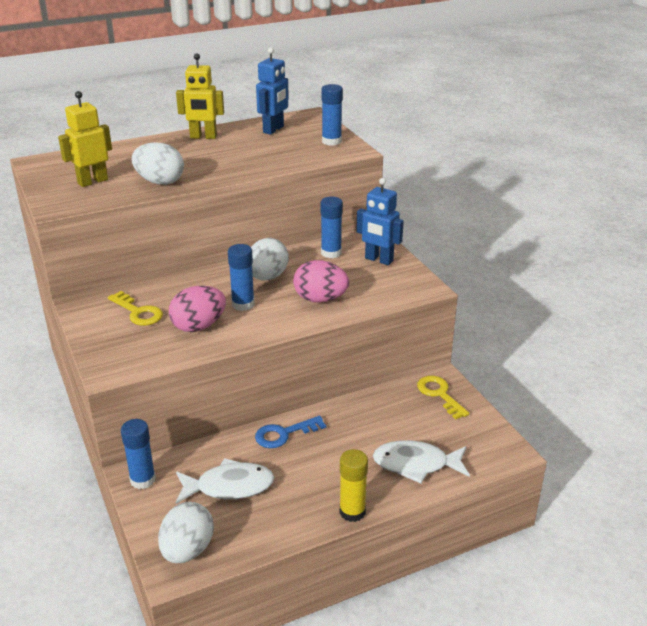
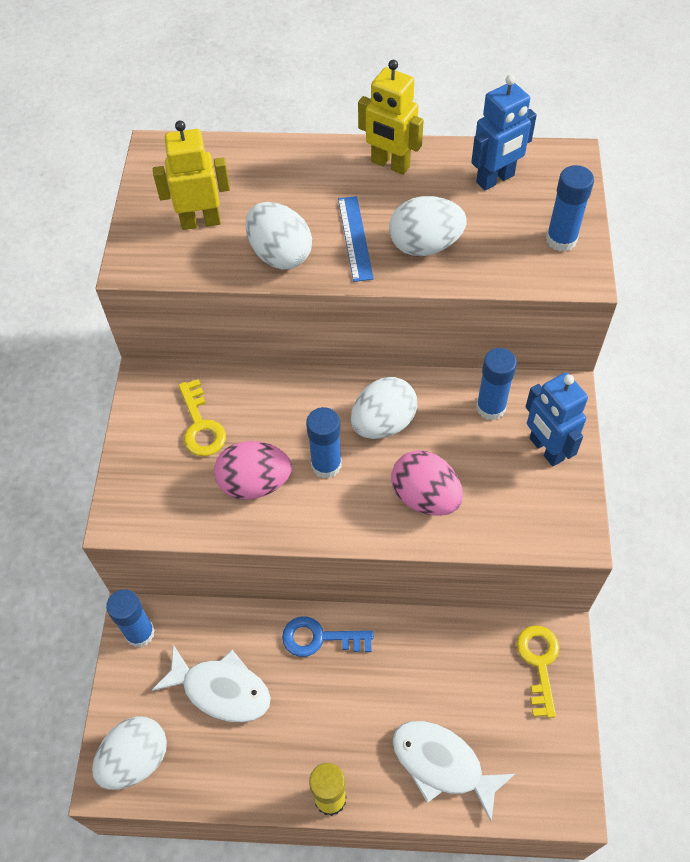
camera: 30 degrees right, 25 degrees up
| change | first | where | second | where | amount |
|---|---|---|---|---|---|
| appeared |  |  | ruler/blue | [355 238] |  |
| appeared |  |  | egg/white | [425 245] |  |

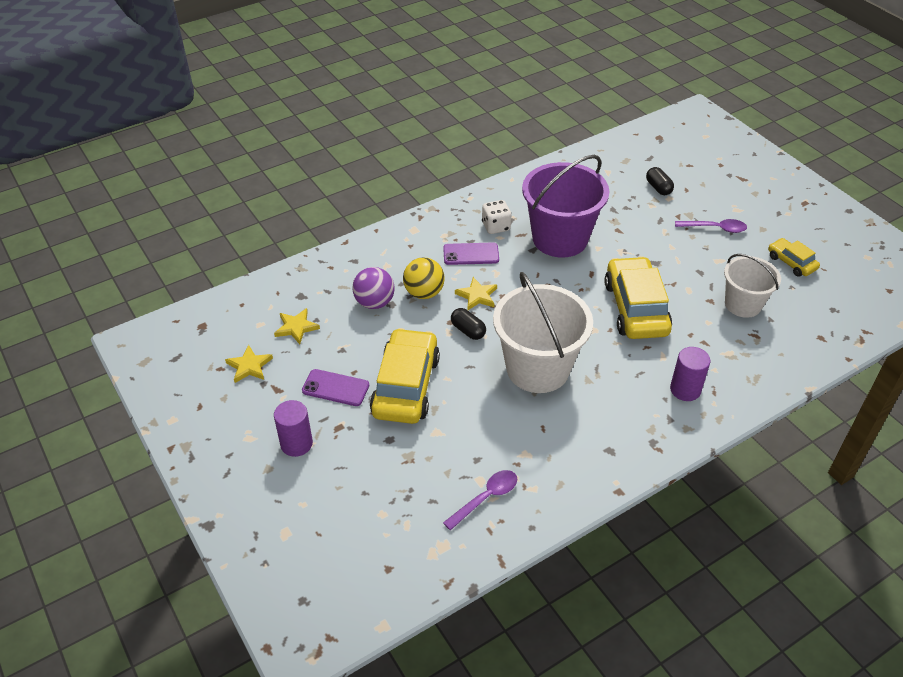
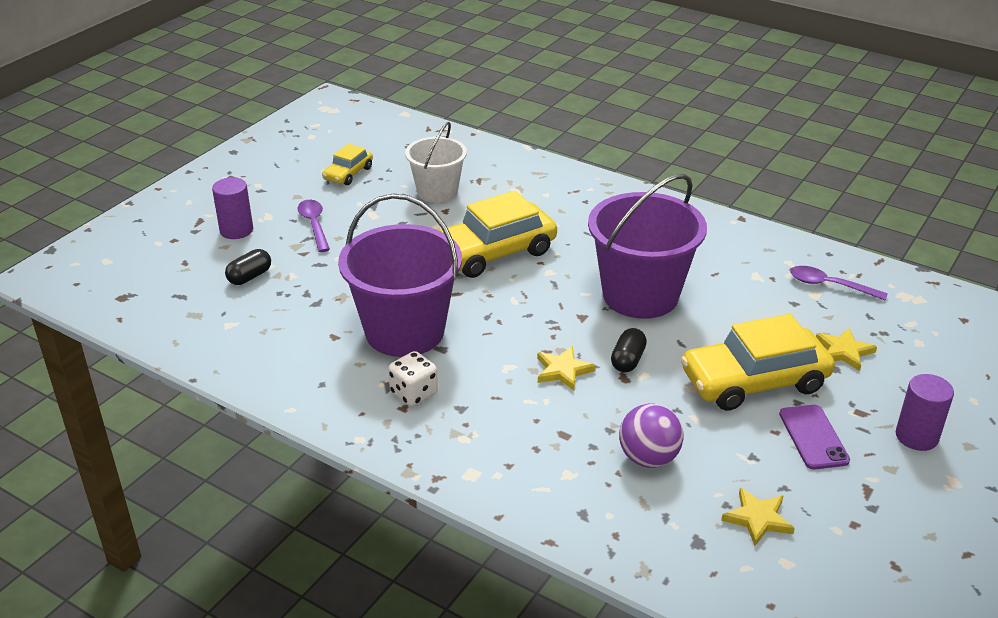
camera: 115 degrees left, 10 degrees down
| change | first | where | second | where | amount |
|---|---|---|---|---|---|
| relocated | star/yellow | [249 366] |  | [843 351] |  |
| missing | ball/yellow | [424 293] |  |  |  |
| missing | phone/purple | [471 254] |  |  |  |
| colour | bucket/white | [537 368] | bucket/purple | [640 295] |  |
| relocated | cylinder/purple | [685 389] |  | [236 230] |  |

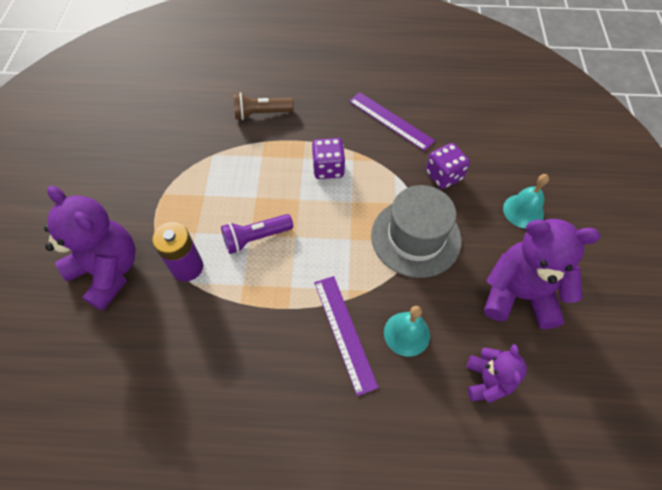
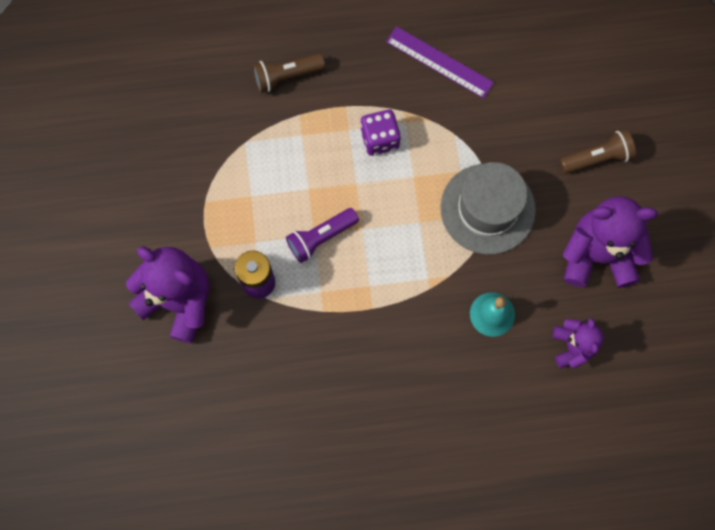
camera: 10 degrees left, 15 degrees up
| change | first | where | second | where | amount |
|---|---|---|---|---|---|
| missing | ruler/purple | [344 332] |  |  |  |
| missing | dice/purple | [444 175] |  |  |  |
| exchanged | bell/turquoise | [523 211] | flashlight/brown | [597 158] |  |

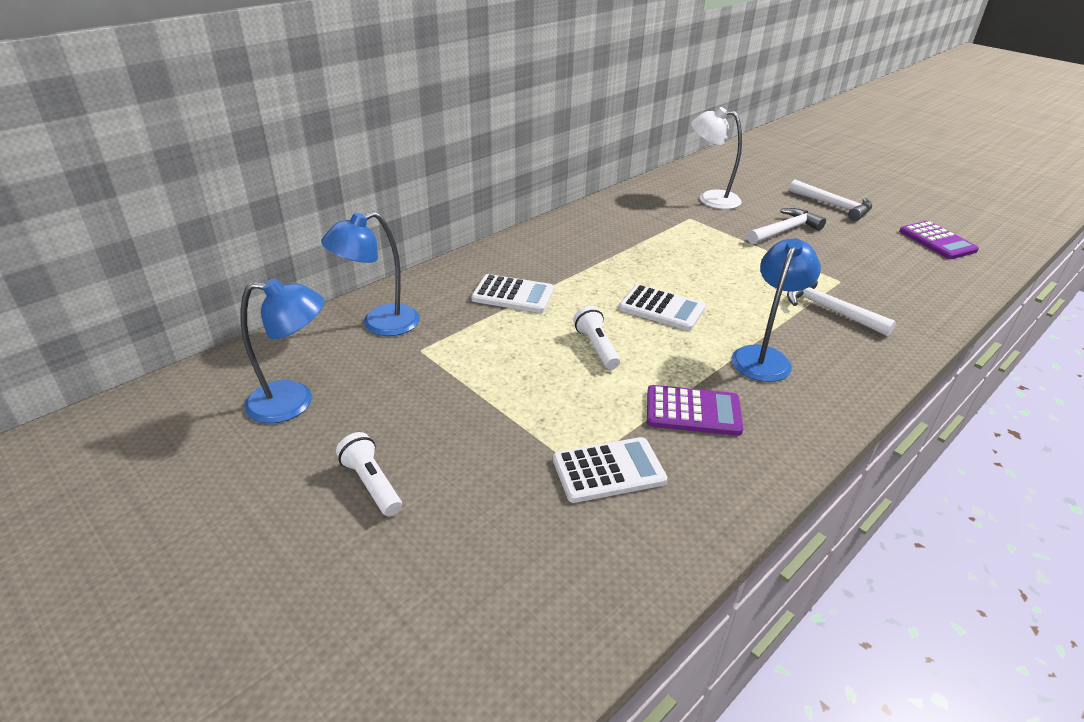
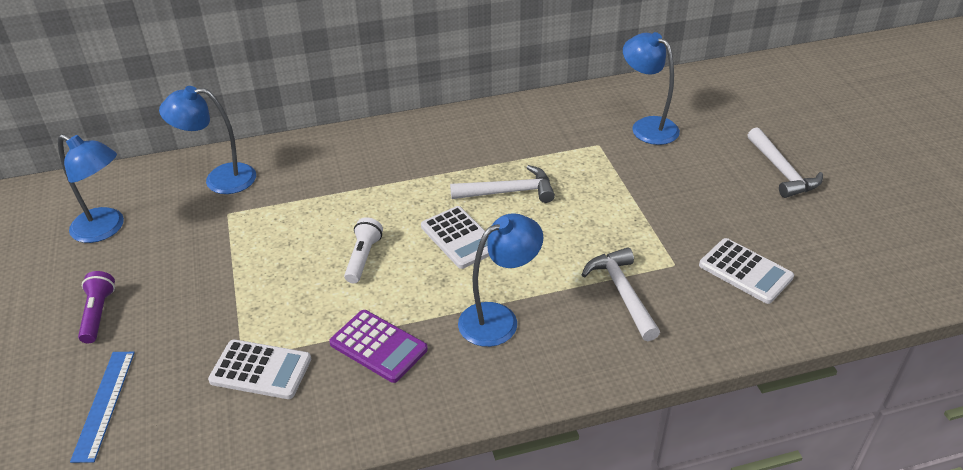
camera: 30 degrees right, 5 degrees up
| change | first | where | second | where | amount |
|---|---|---|---|---|---|
| colour | flashlight/white | [372 484] | flashlight/purple | [98 314] |  |
| relocated | calculator/white | [513 295] |  | [745 271] |  |
| colour | lamp/white | [710 199] | lamp/blue | [647 126] |  |
| relocated | hammer/white | [785 230] |  | [508 192] |  |
| missing | calculator/purple | [937 241] |  |  |  |
| appeared |  |  | ruler/blue | [104 404] |  |

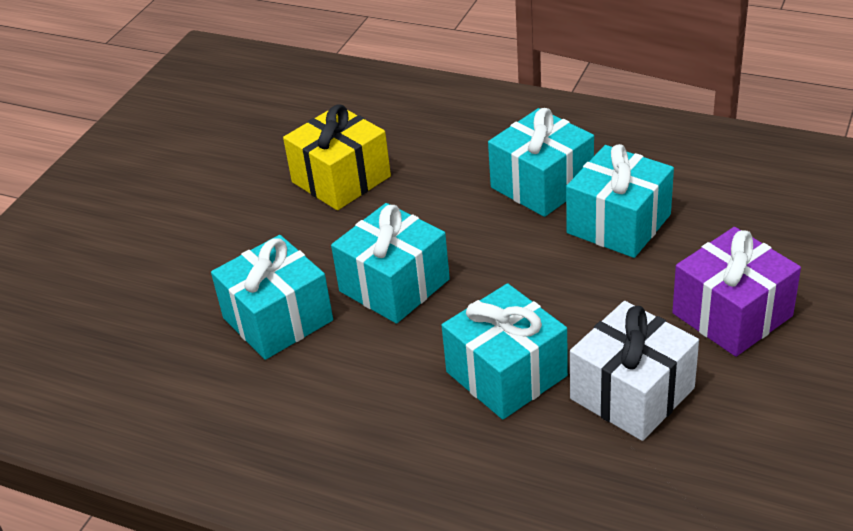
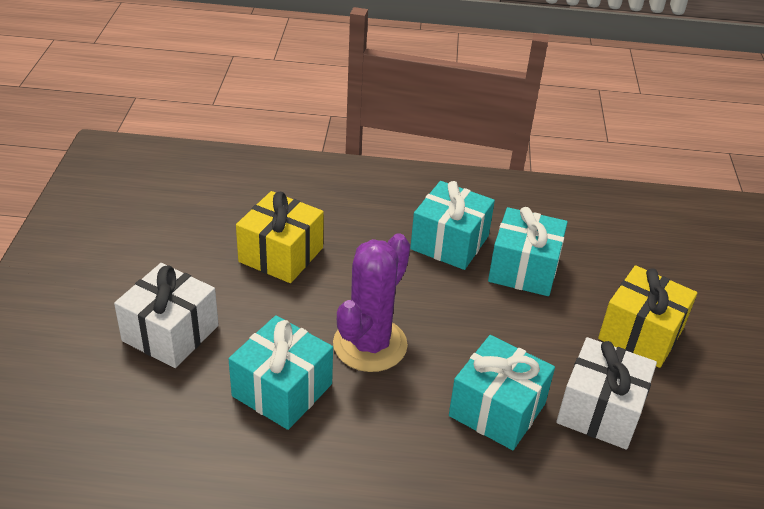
camera: 25 degrees left, 0 degrees up
| change | first | where | second | where | amount |
|---|---|---|---|---|---|
| exchanged | gift/turquoise | [394 285] | cactus/purple | [370 345] |  |
| colour | gift/purple | [732 314] | gift/yellow | [641 333] |  |
| appeared |  |  | gift/white | [170 333] |  |

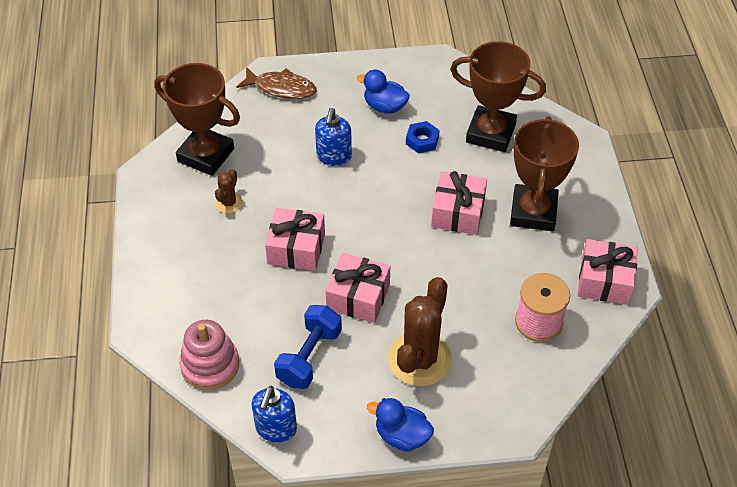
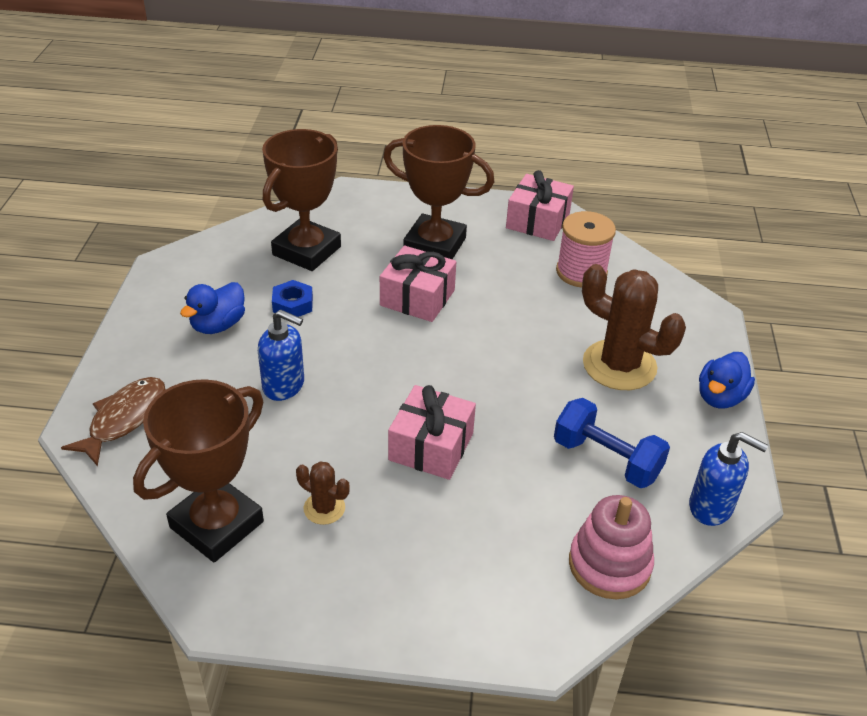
camera: 80 degrees left, 10 degrees down
| change | first | where | second | where | amount |
|---|---|---|---|---|---|
| missing | gift/pink | [358 297] |  |  |  |

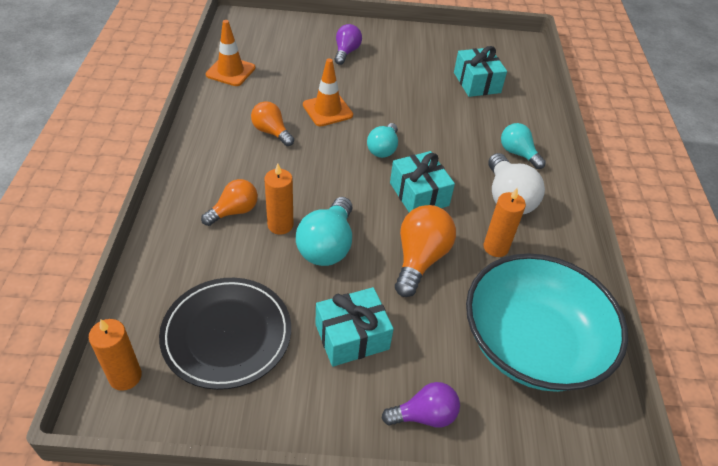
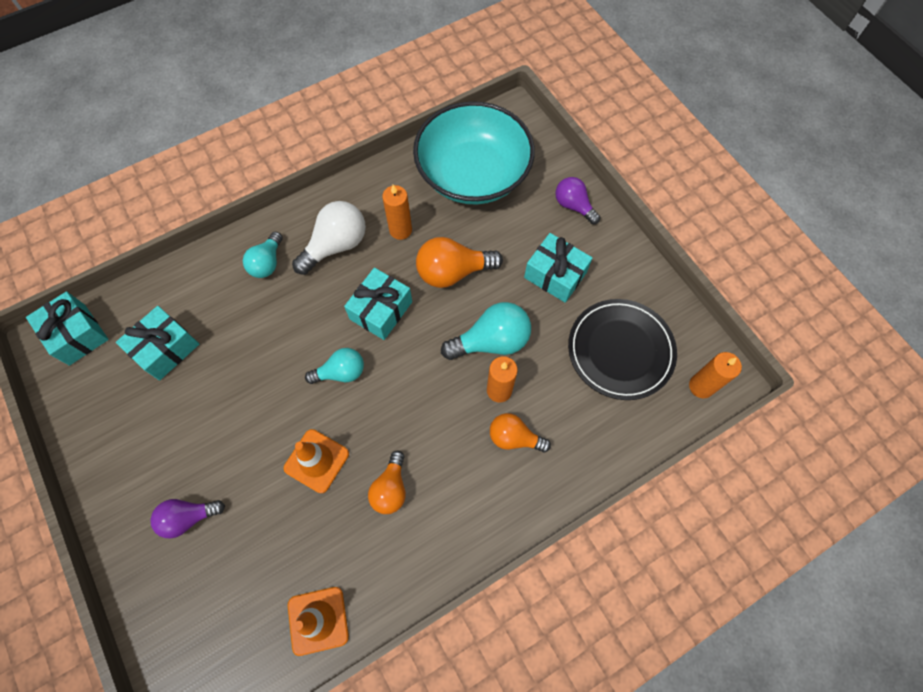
camera: 120 degrees left, 20 degrees up
| change | first | where | second | where | amount |
|---|---|---|---|---|---|
| appeared |  |  | gift/turquoise | [77 334] |  |

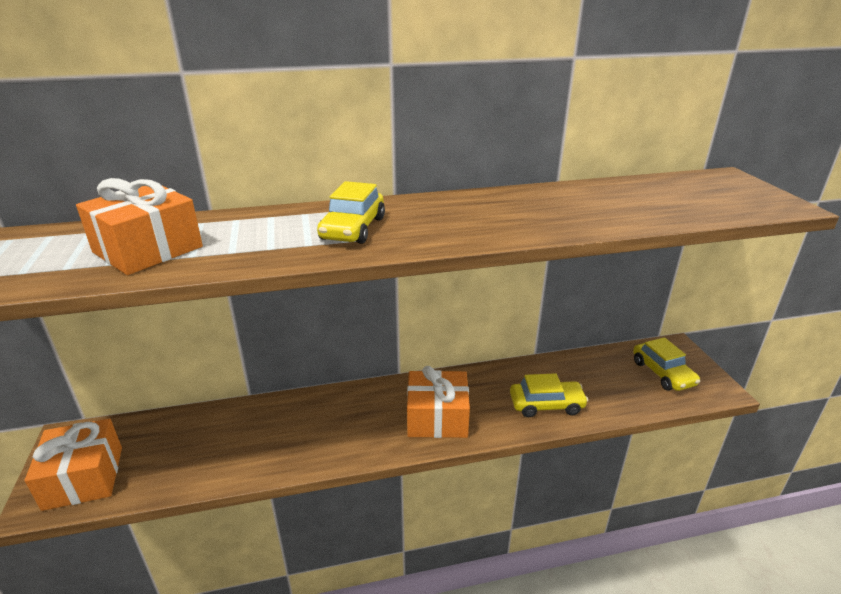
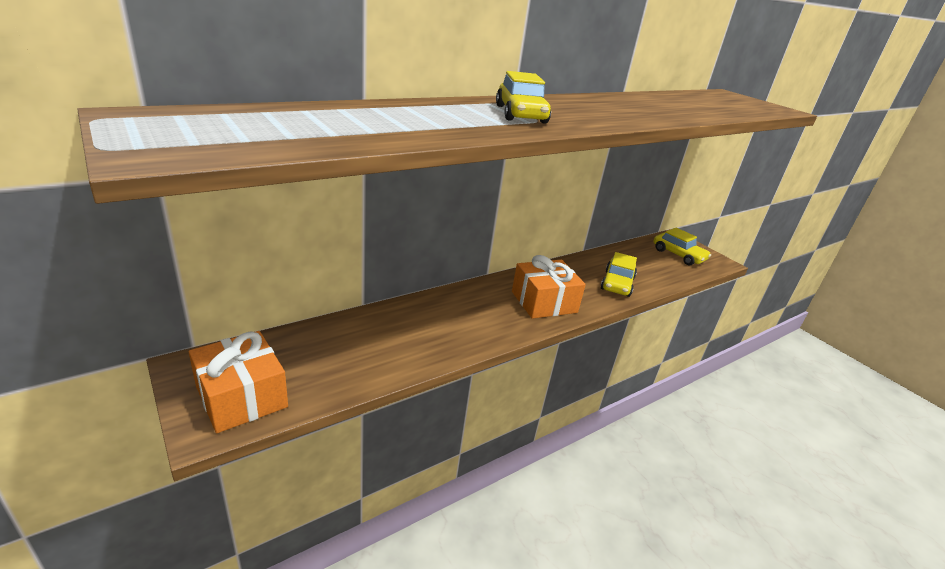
camera: 25 degrees left, 0 degrees up
| change | first | where | second | where | amount |
|---|---|---|---|---|---|
| missing | gift/orange | [148 249] |  |  |  |
| spun | car/yellow | [546 404] |  | [617 283] | 135 degrees clockwise |

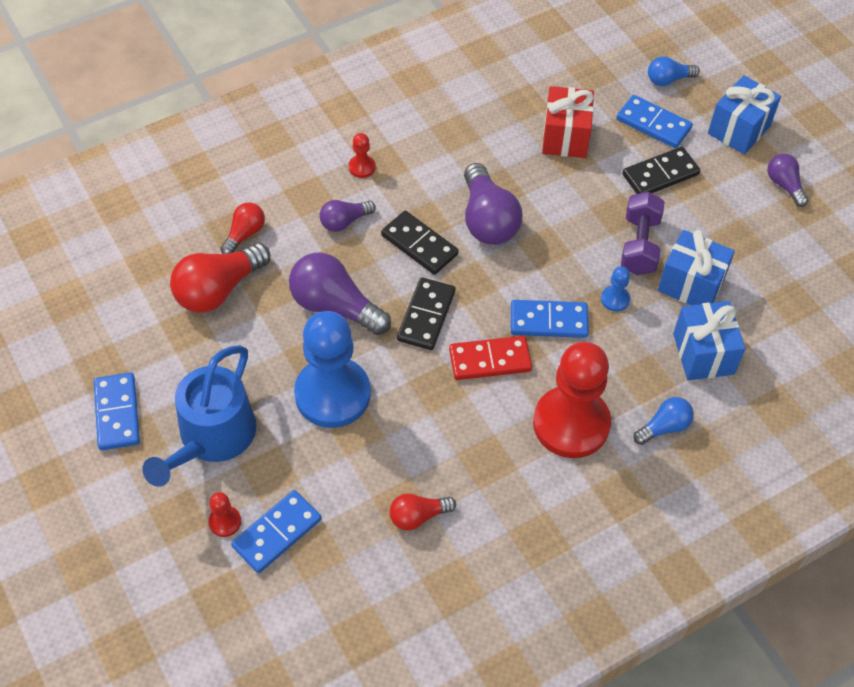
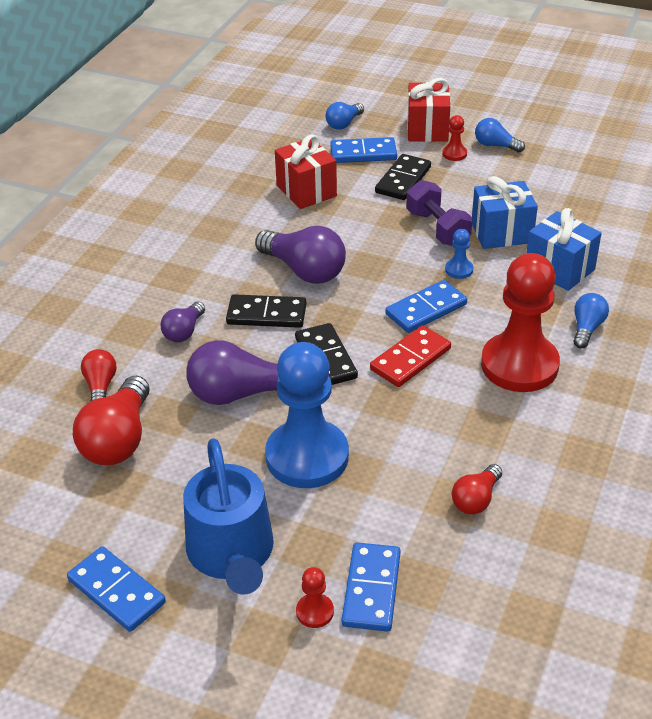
camera: 35 degrees left, 15 degrees down
| change | first | where | second | where | amount |
|---|---|---|---|---|---|
| relocated | pawn/red | [362 167] |  | [454 154] |  |
| colour | gift/blue | [739 129] | gift/red | [427 129] |  |
| colour | light bulb/purple | [784 185] | light bulb/blue | [495 145] |  |

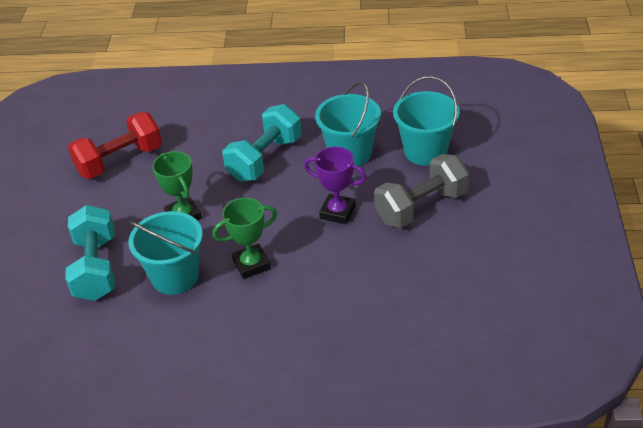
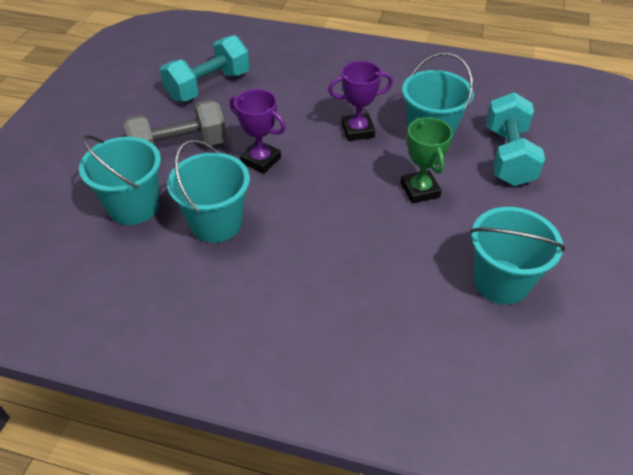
camera: 170 degrees left, 5 degrees up
| change | first | where | second | where | amount |
|---|---|---|---|---|---|
| exchanged | dumbbell/red | [120 161] | bucket/turquoise | [501 281] |  |
| colour | trophy/green | [251 264] | trophy/purple | [357 130] |  |
| relocated | dumbbell/turquoise | [265 159] |  | [208 86] |  |

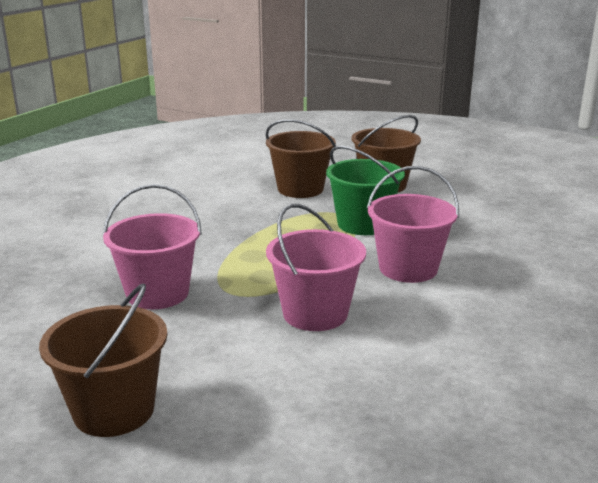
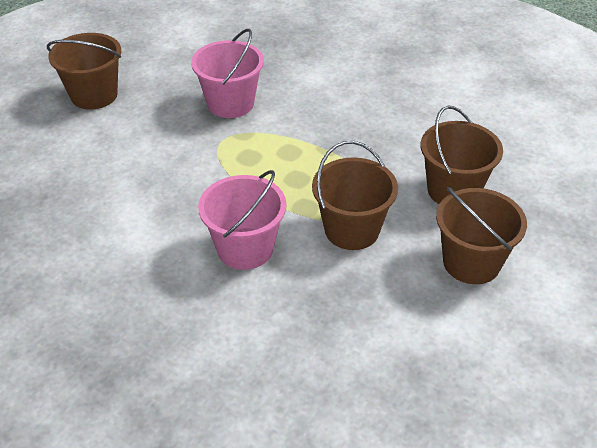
camera: 95 degrees right, 20 degrees up
| change | first | where | second | where | amount |
|---|---|---|---|---|---|
| missing | bucket/pink | [315 314] |  |  |  |
| colour | bucket/green | [363 224] | bucket/brown | [352 230] |  |

